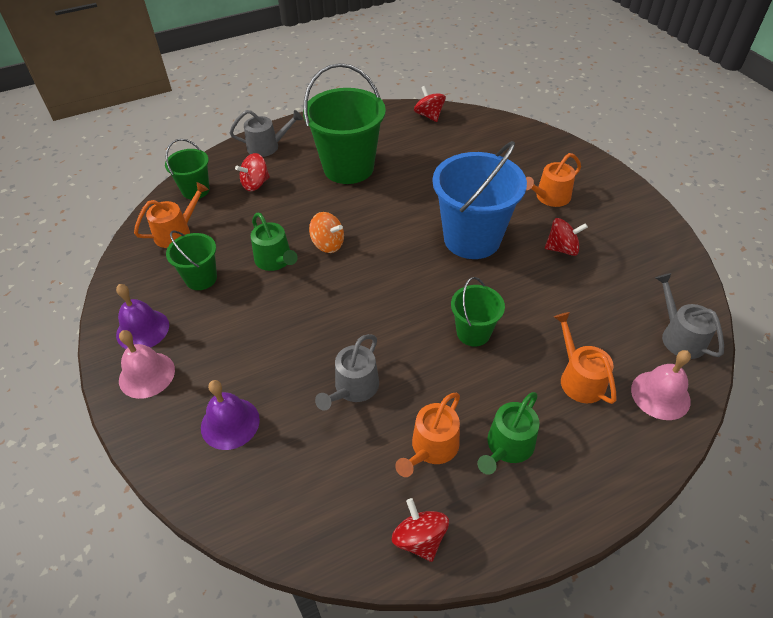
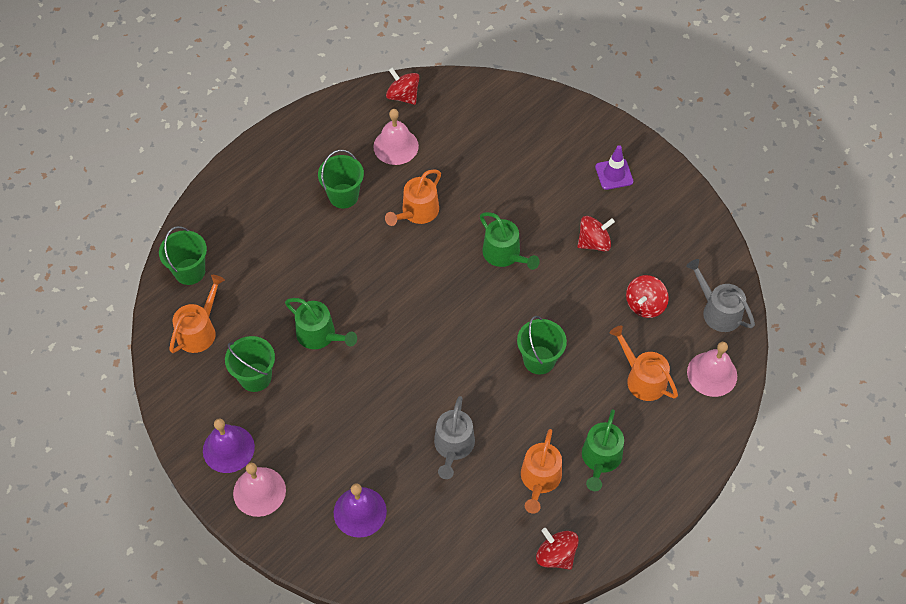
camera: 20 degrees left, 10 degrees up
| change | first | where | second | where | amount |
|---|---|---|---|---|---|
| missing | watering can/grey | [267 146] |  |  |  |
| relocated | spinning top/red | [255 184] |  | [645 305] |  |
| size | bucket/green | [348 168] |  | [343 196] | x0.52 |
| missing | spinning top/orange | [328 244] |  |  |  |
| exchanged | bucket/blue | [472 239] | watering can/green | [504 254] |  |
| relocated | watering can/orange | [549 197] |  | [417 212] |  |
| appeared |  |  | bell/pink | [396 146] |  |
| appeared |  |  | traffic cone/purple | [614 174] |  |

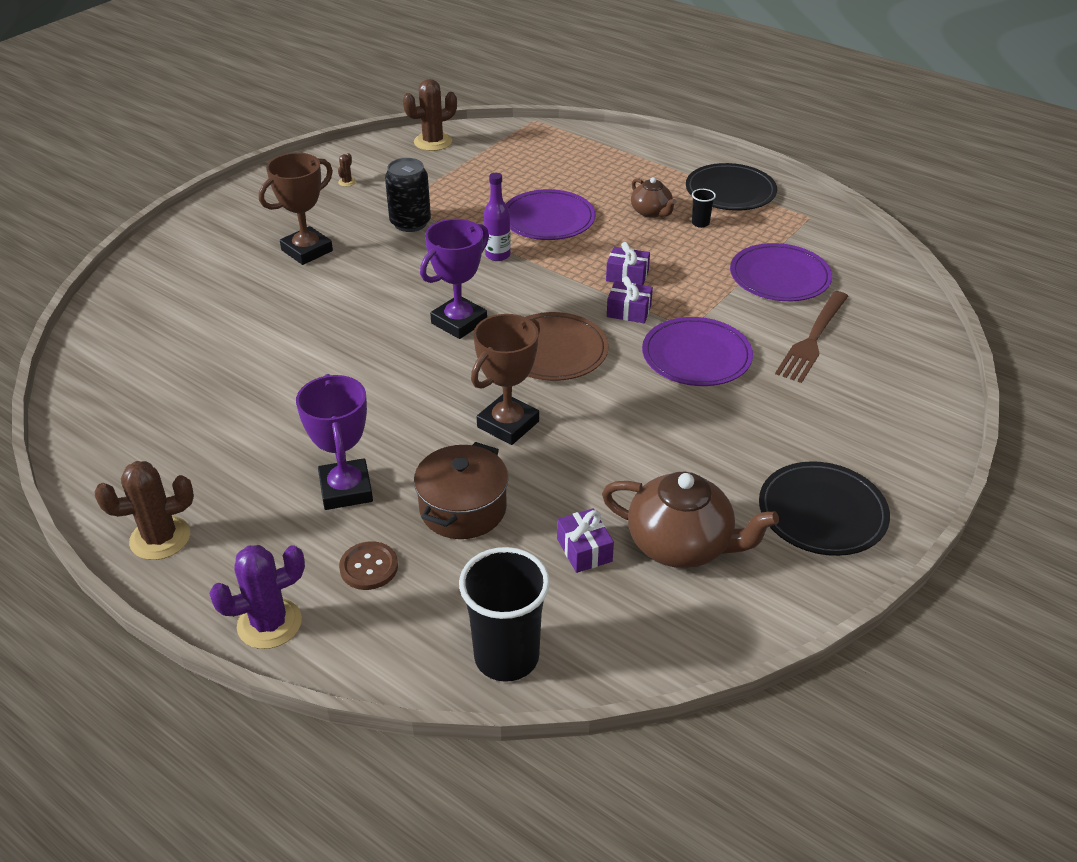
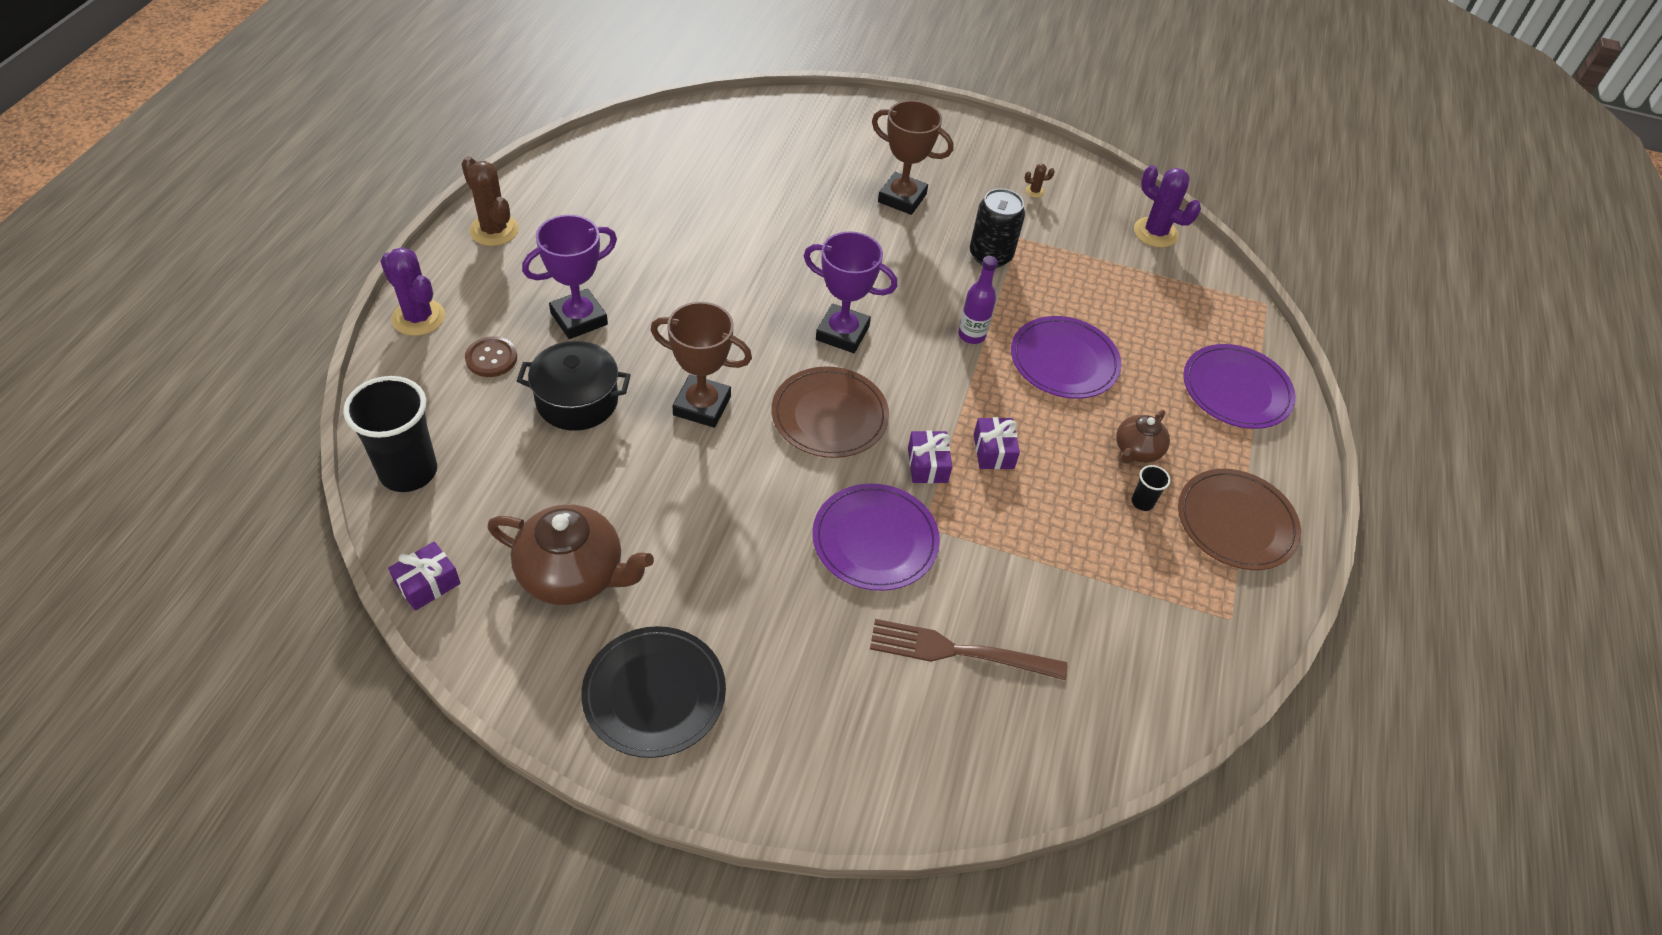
camera: 65 degrees right, 10 degrees up
| change | first | where | second | where | amount |
|---|---|---|---|---|---|
| colour | cactus/brown | [433 142] | cactus/purple | [1155 233] |  |
| colour | pot/brown | [463 509] | pot/black | [577 401] |  |
| relocated | gift/purple | [584 550] |  | [428 583] |  |
| spun | teapot/brown | [681 545] |  | [573 574] | 75 degrees counterclockwise |
| colour | plate/black | [730 191] | plate/brown | [1236 522] |  |
| relocated | plate/purple | [779 277] |  | [1236 390] |  |

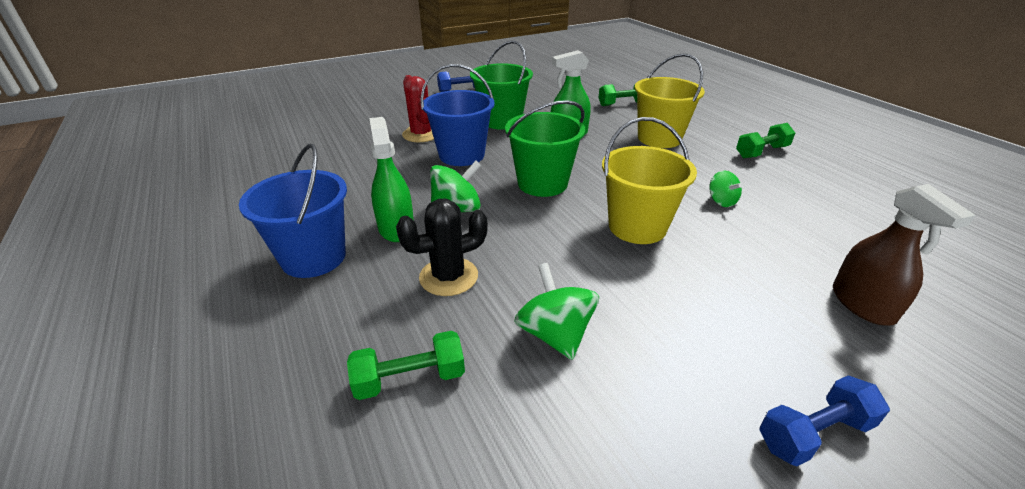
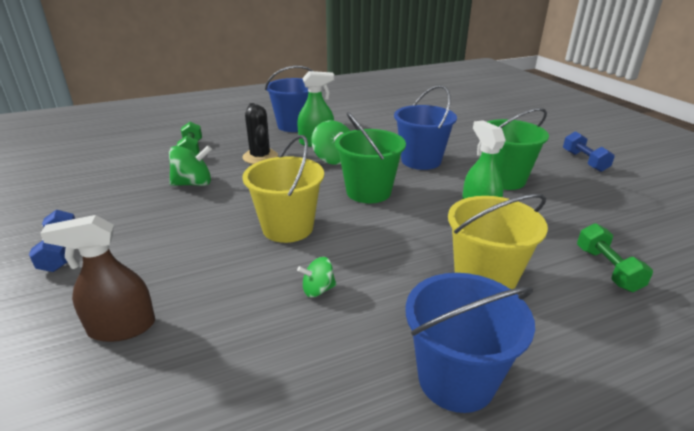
camera: 95 degrees right, 5 degrees down
| change | first | where | second | where | amount |
|---|---|---|---|---|---|
| missing | cactus/red | [421 134] |  |  |  |
| exchanged | dumbbell/green | [761 152] | bucket/blue | [456 379] |  |

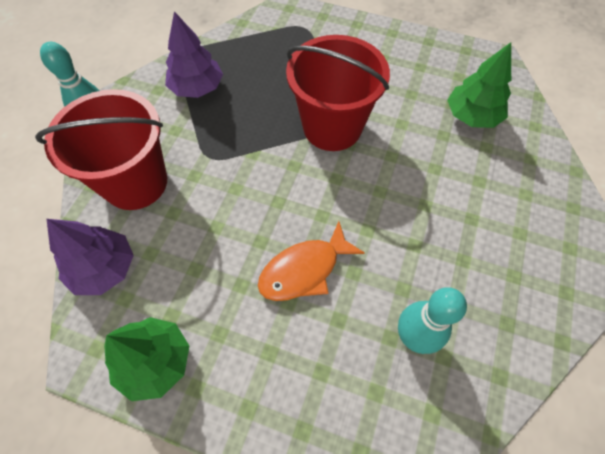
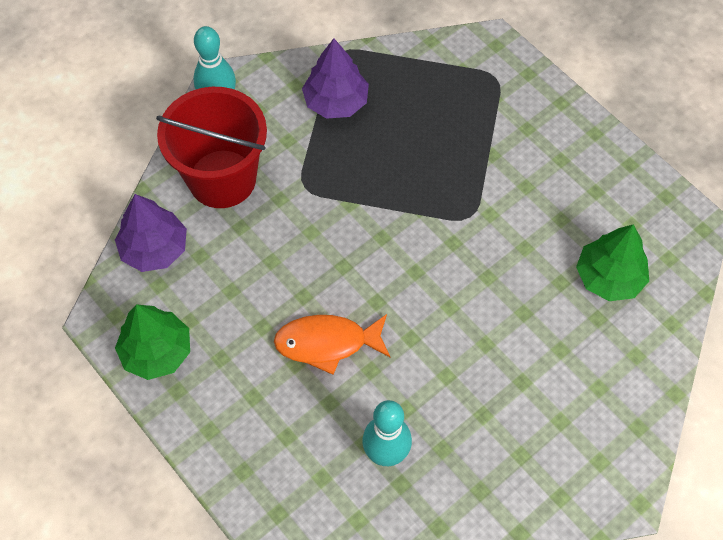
camera: 30 degrees right, 0 degrees up
| change | first | where | second | where | amount |
|---|---|---|---|---|---|
| missing | bucket/red | [332 127] |  |  |  |

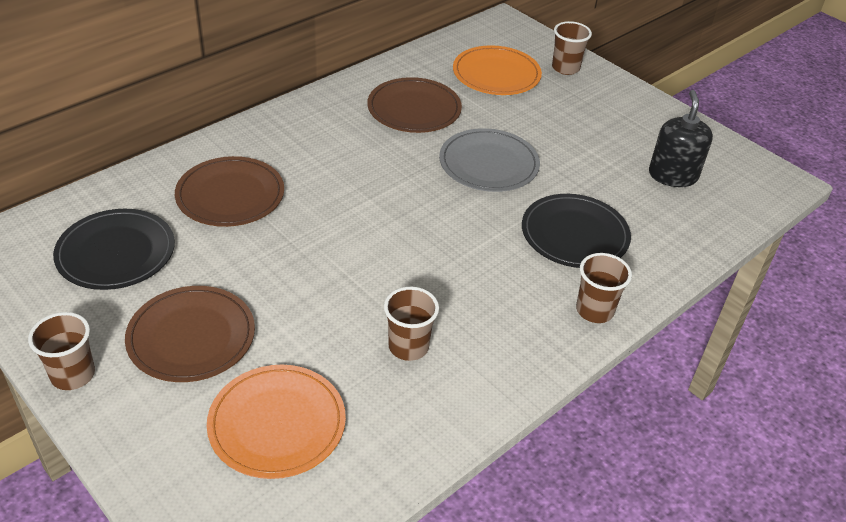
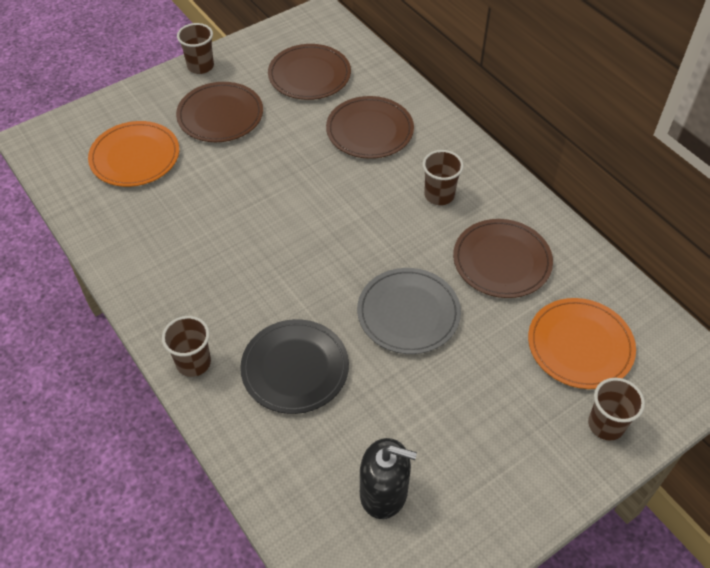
camera: 100 degrees right, 10 degrees up
| change | first | where | second | where | amount |
|---|---|---|---|---|---|
| colour | plate/black | [116 252] | plate/brown | [309 75] |  |
| relocated | cup/brown | [408 347] |  | [439 195] |  |

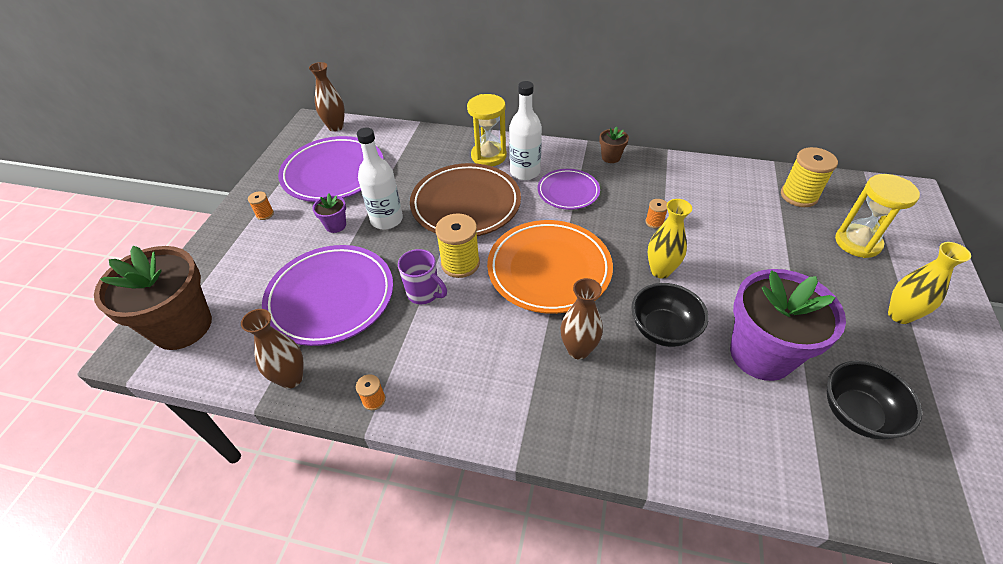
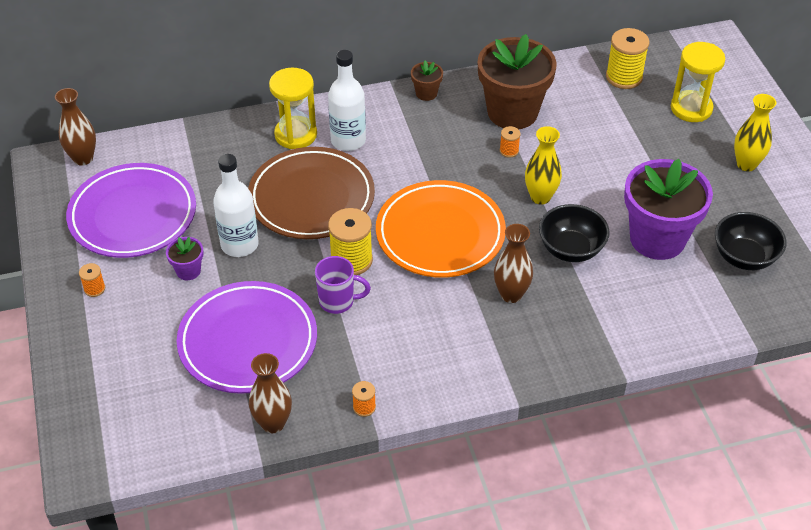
camera: 30 degrees left, 0 degrees up
| change | first | where | second | where | amount |
|---|---|---|---|---|---|
| relocated | flower pot/brown | [182 326] |  | [512 112] |  |
| missing | plate/purple | [568 192] |  |  |  |

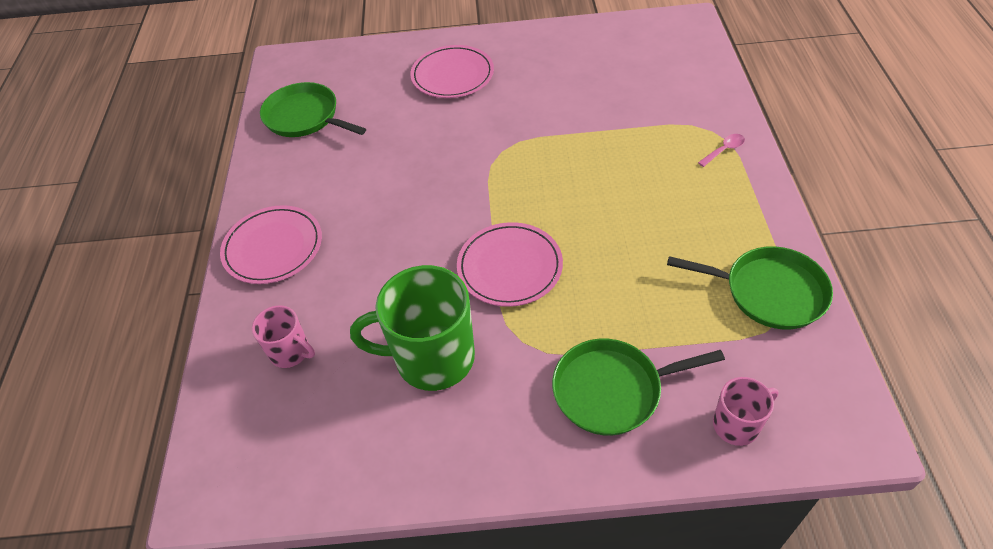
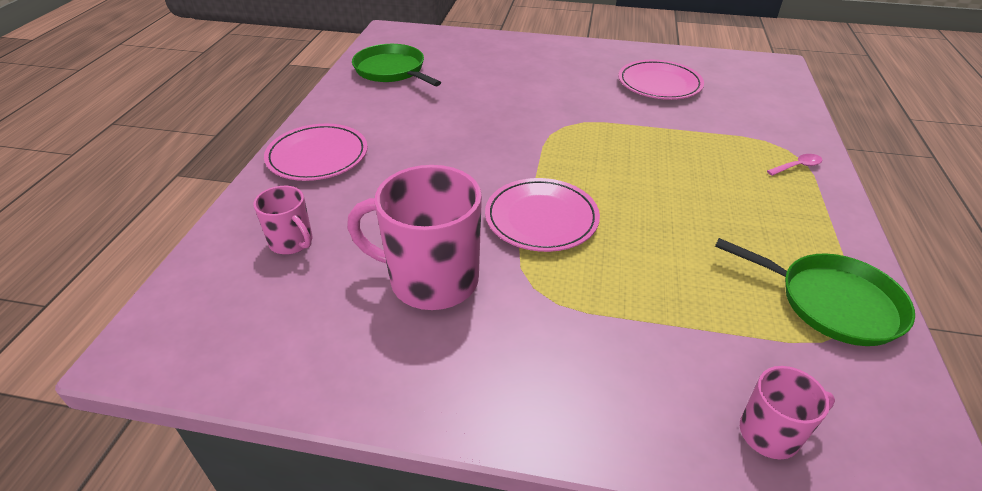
camera: 10 degrees right, 10 degrees down
| change | first | where | second | where | amount |
|---|---|---|---|---|---|
| colour | mug/green | [432 358] | mug/pink | [431 280] |  |
| relocated | plate/pink | [452 75] |  | [659 84] |  |
| missing | pan/green | [612 390] |  |  |  |

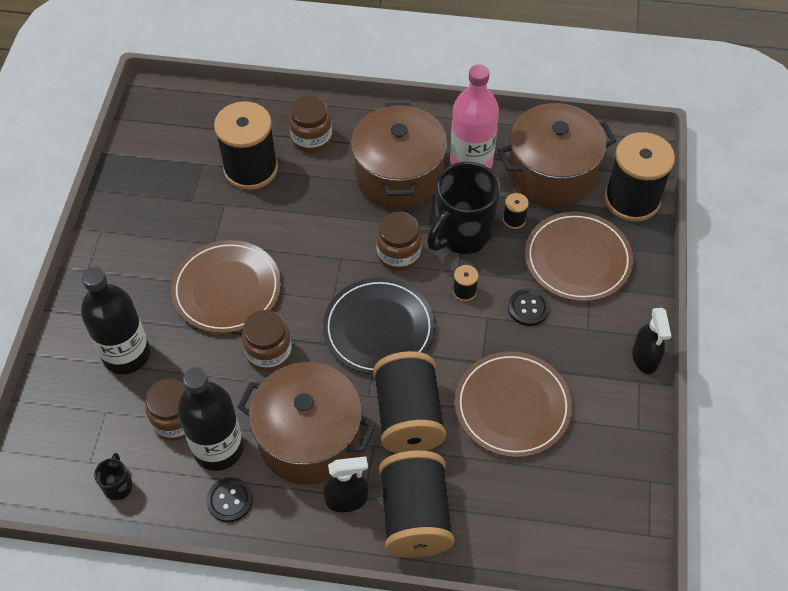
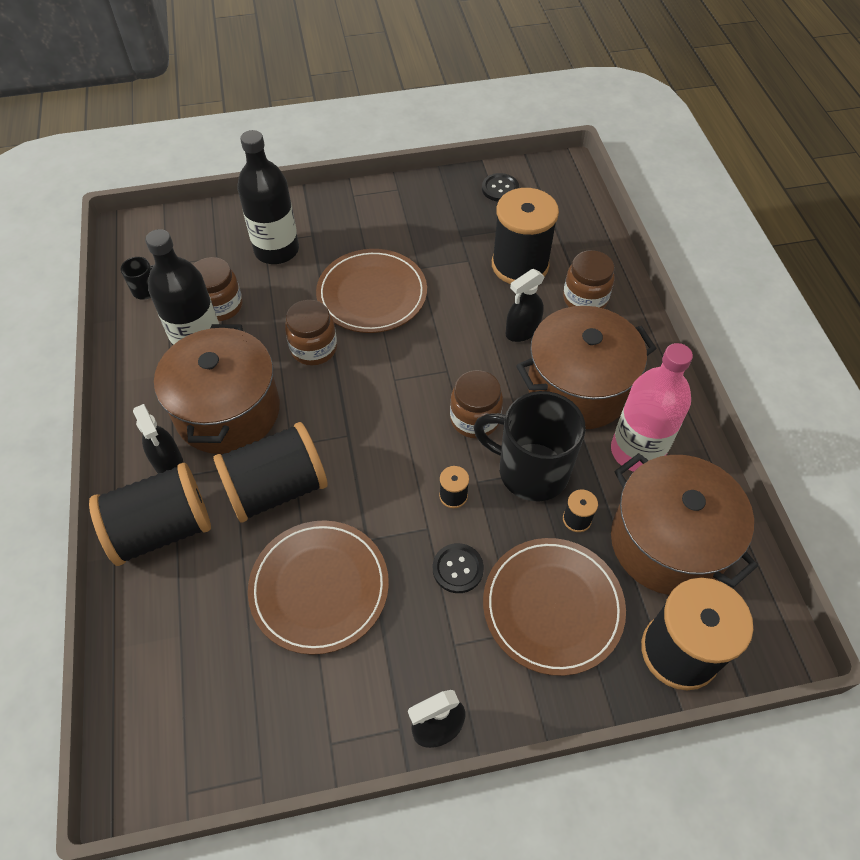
camera: 70 degrees right, 0 degrees up
| change | first | where | second | where | amount |
|---|---|---|---|---|---|
| relocated | button/black | [229 500] |  | [500 189] |  |
| missing | plate/black | [379 328] |  |  |  |
| appeared |  |  | spray bottle/black | [522 331] |  |

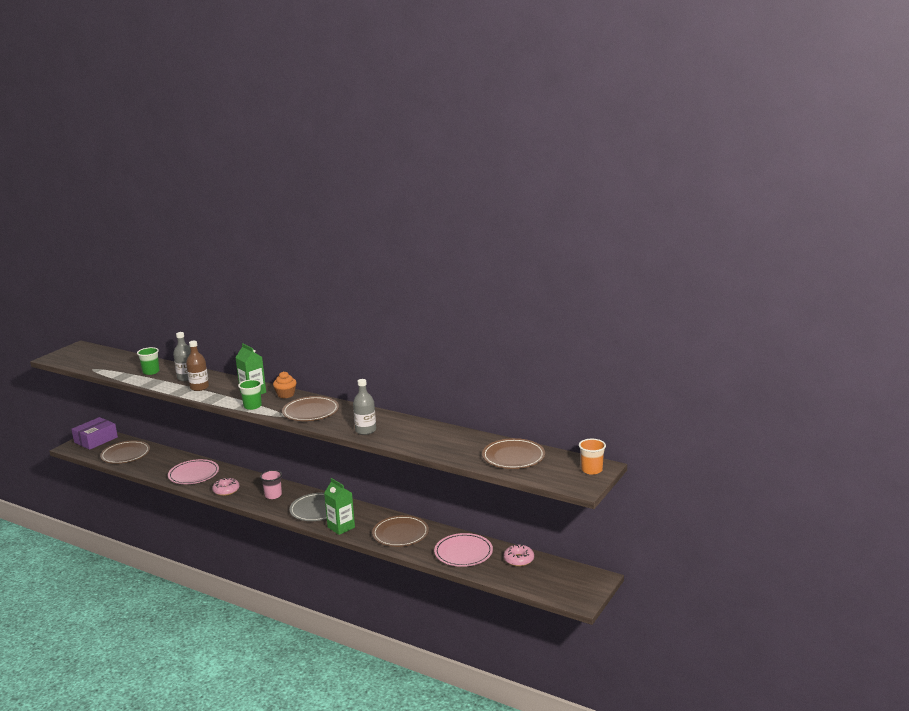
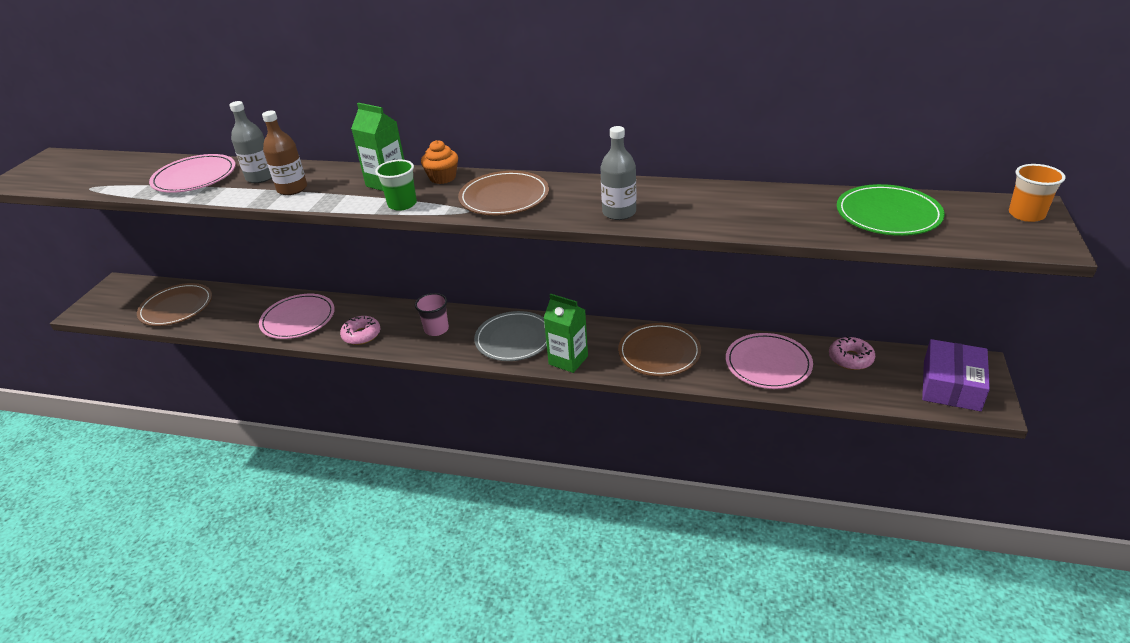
camera: 15 degrees left, 15 degrees up
| change | first | where | second | where | amount |
|---|---|---|---|---|---|
| relocated | box/purple | [96 440] |  | [951 385] |  |
| exchanged | cup/green | [151 372] | plate/pink | [194 177] |  |
| colour | plate/brown | [513 456] | plate/green | [888 214] |  |

